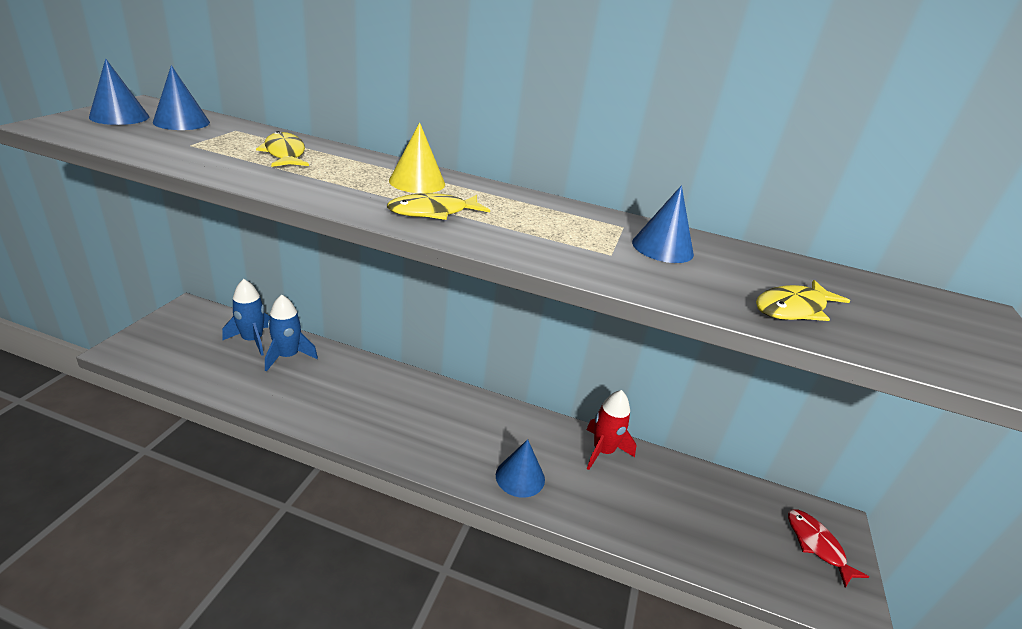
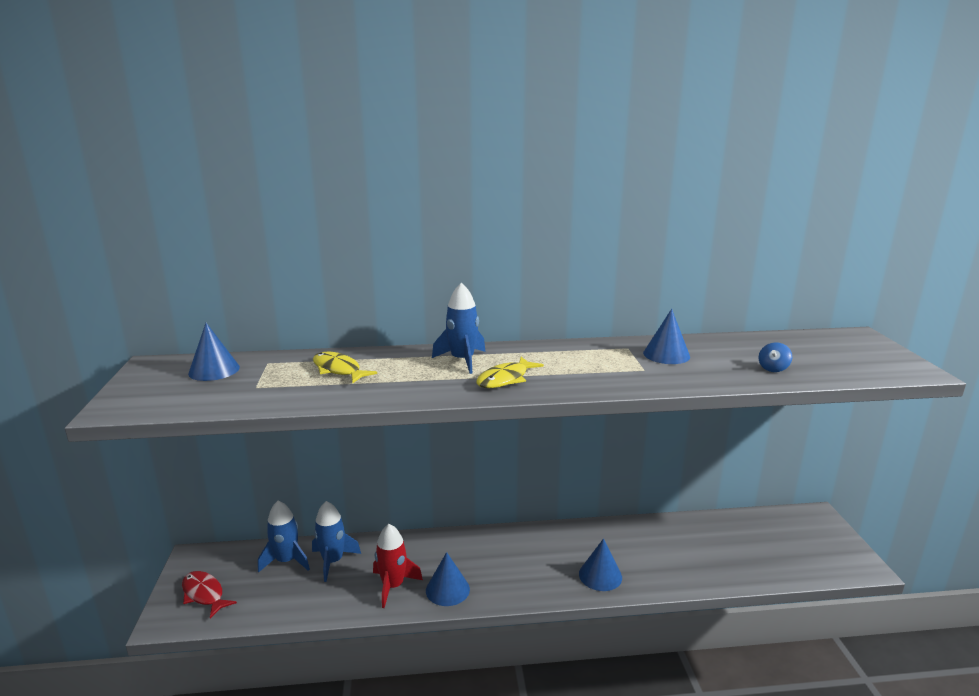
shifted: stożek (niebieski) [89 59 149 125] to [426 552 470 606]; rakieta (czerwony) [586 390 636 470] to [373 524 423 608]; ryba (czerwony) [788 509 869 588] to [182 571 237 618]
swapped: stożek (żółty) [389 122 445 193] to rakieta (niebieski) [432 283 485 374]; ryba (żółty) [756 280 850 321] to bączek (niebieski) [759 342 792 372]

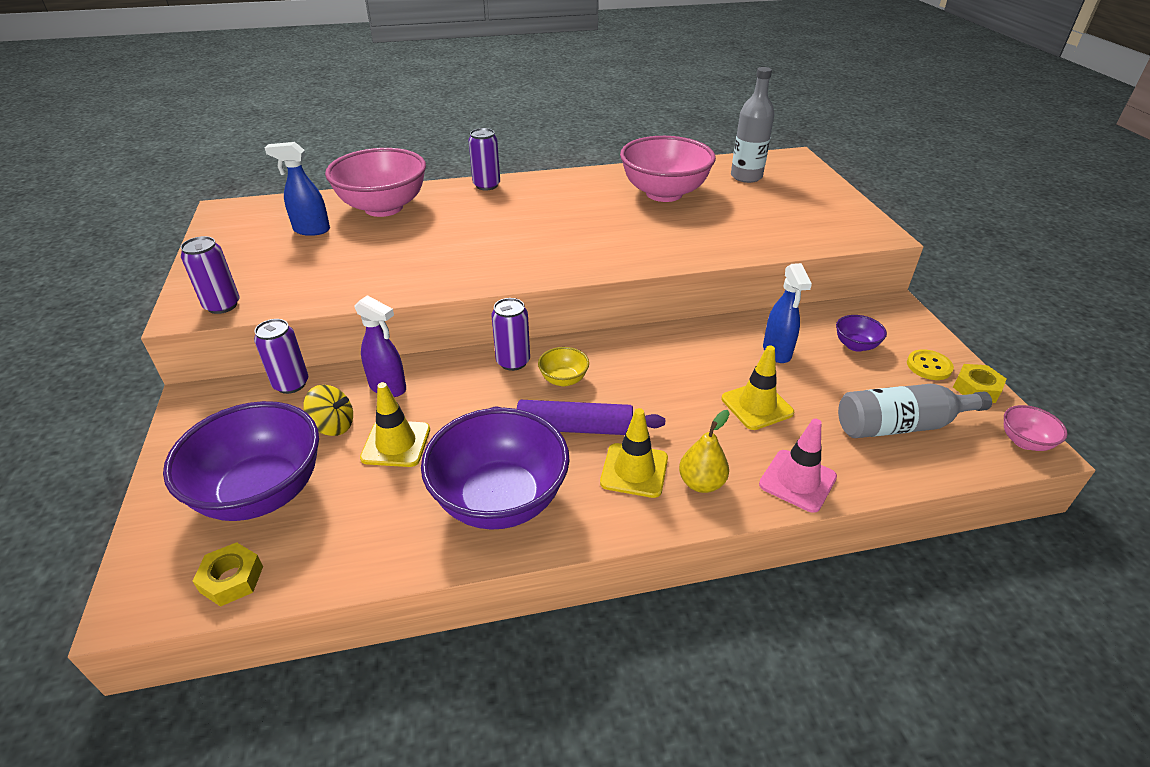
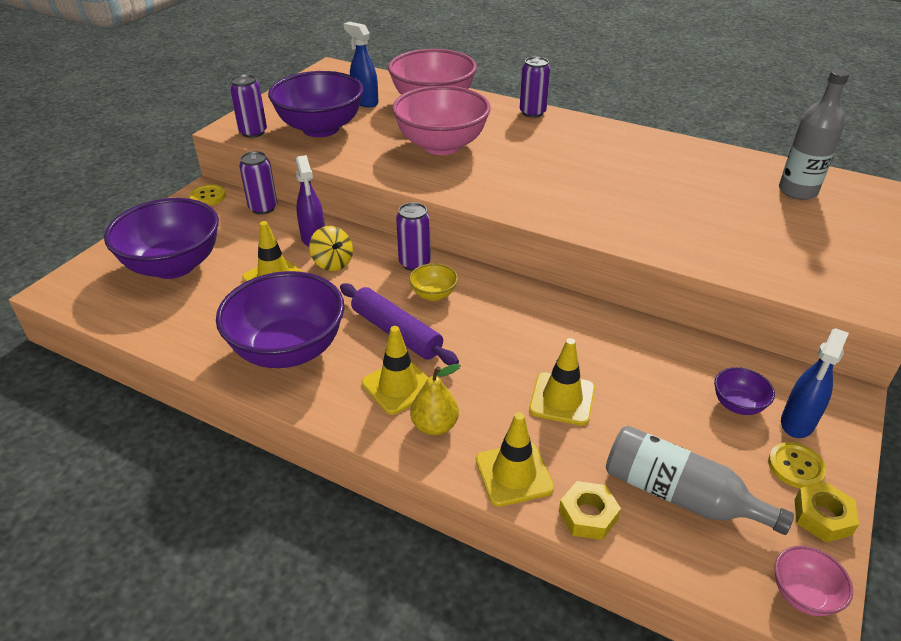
new: miska (fioletowy) [268 71 364 137]; guzik (żółty) [189 184 226 206]
shifted: miska (różowy) [620 136 716 202] to [392 86 491 155]; spryskiwacz (niebieski) [763 263 812 363] to [781 328 849 438]; bączek (żółty) [303 385 353 436] to [309 226 353 271]; nakrętka (żółty) [192 542 263 607] to [559 481 621 540]
repainted: pachołek (różowy) [759 419 837 513] to pachołek (żółty) [476 412 554 507]

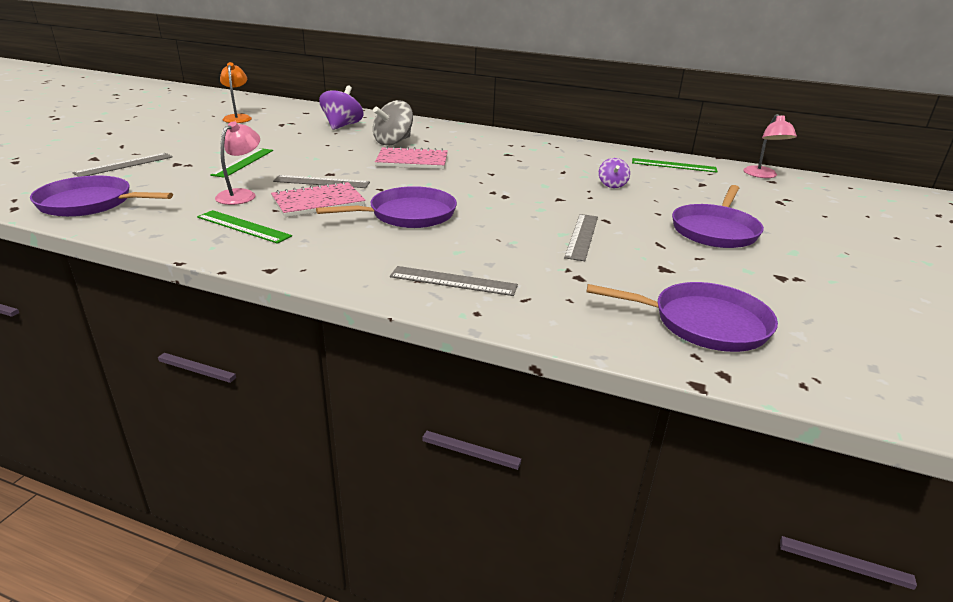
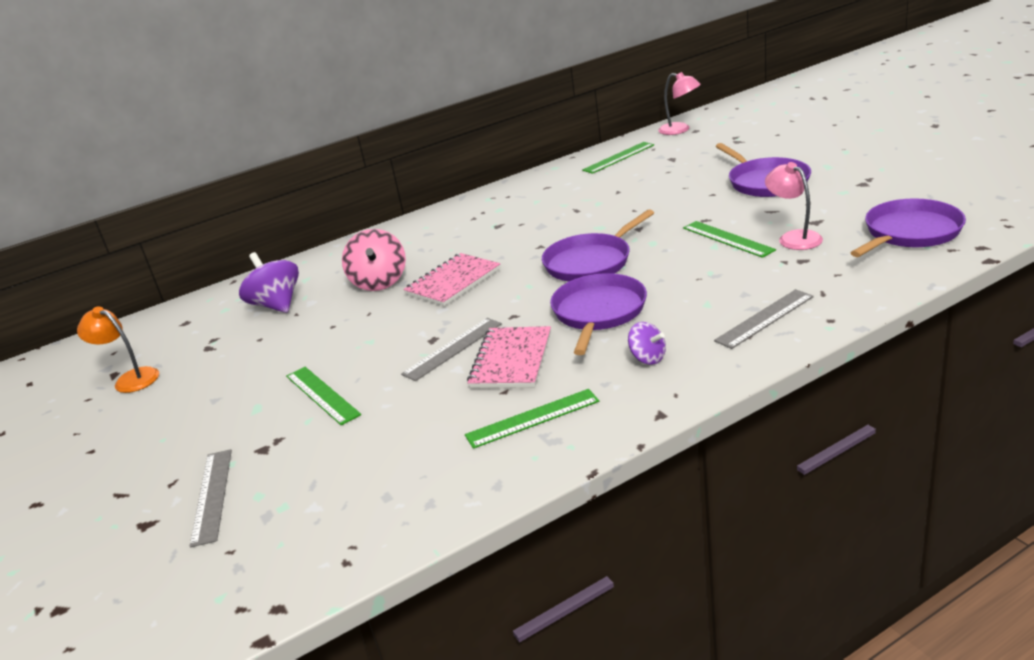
shifted: lampka (różowy) [215 121 260 205] to [765 162 823 250]; bączek (fioletowy) [599 158 630 188] to [628 322 666 365]; patelnia (fioletowy) [30 176 173 217] to [542 209 654 281]
repainted: bączek (szary) [373 100 413 146] to bączek (różowy) [342 229 406 291]; linijka (szary) [564 214 598 261] to linijka (zielony) [683 221 776 258]

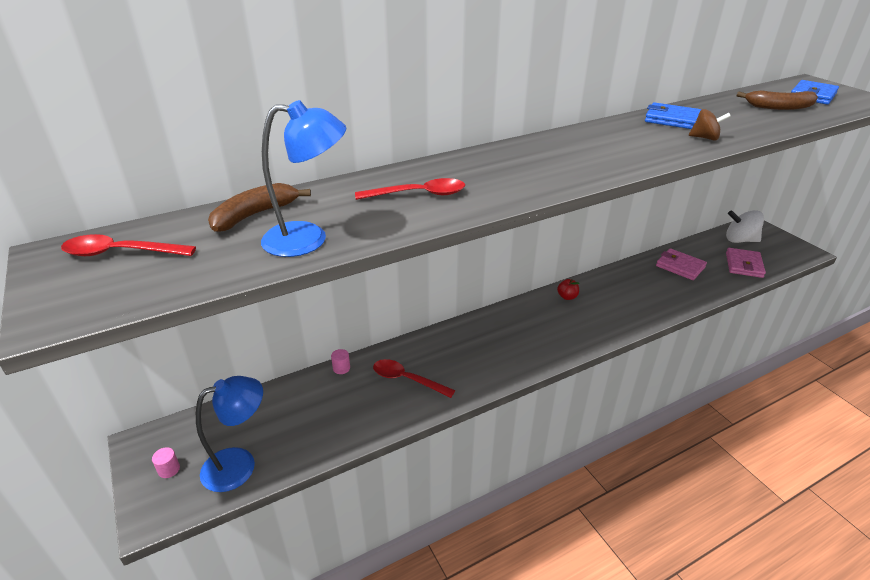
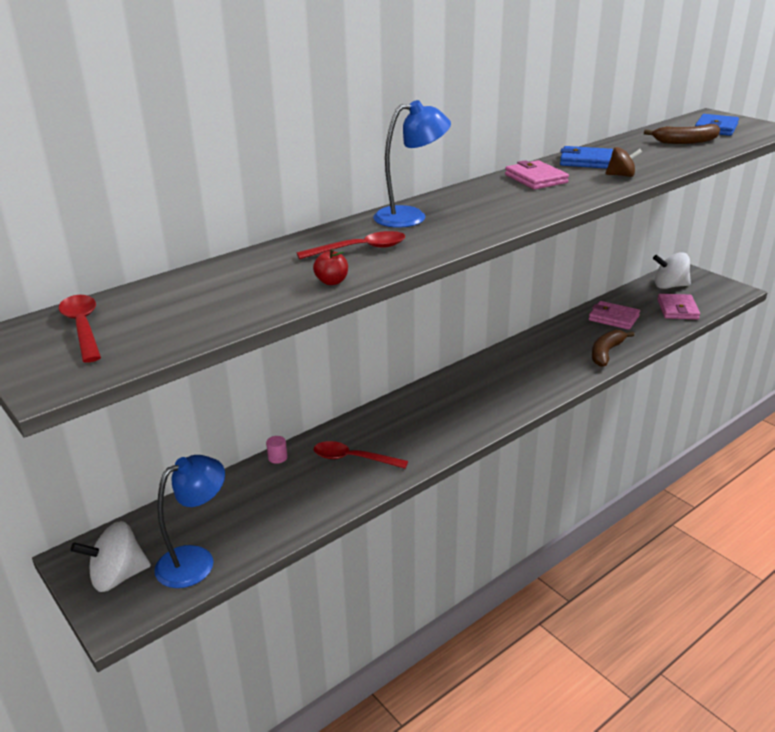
new: portfel (różowy) [505 160 569 189]
shifted: lampka (niebieski) [261 100 346 257] to [373 100 451 228]; banan (brązowy) [208 183 311 232] to [592 330 635 367]; jabłko (czerwony) [557 279 579 300] to [313 249 348 285]
swapped: walec (różowy) [152 447 180 478] to bączek (biały) [71 521 151 592]
rotated: łyżka (czerwony) [61 234 196 256] = [59 295 101 363] 75 degrees clockwise

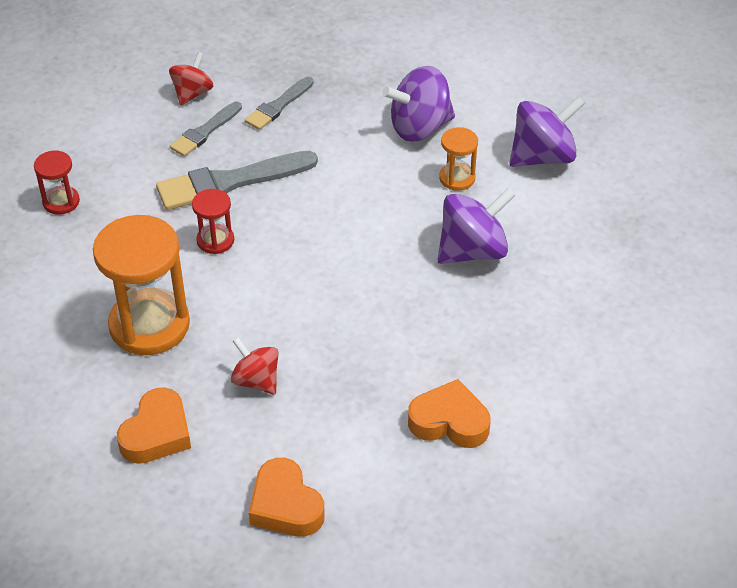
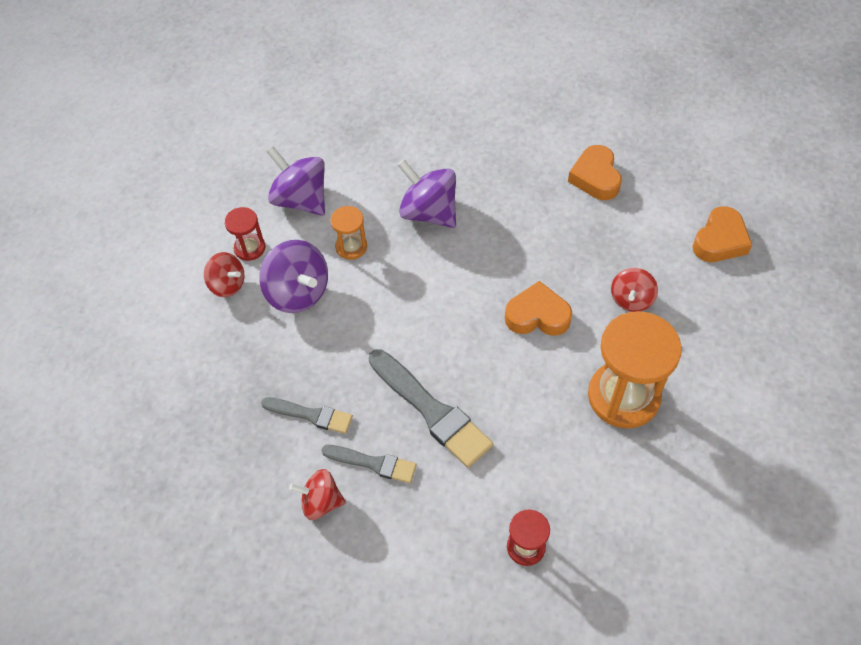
new: bączek (czerwony) [204 252 244 297]
shifted: klepsydra (czerwony) [192 189 234 254] to [224 207 265 261]; serce (pomarańczowy) [117 387 191 464] to [505 281 572 336]

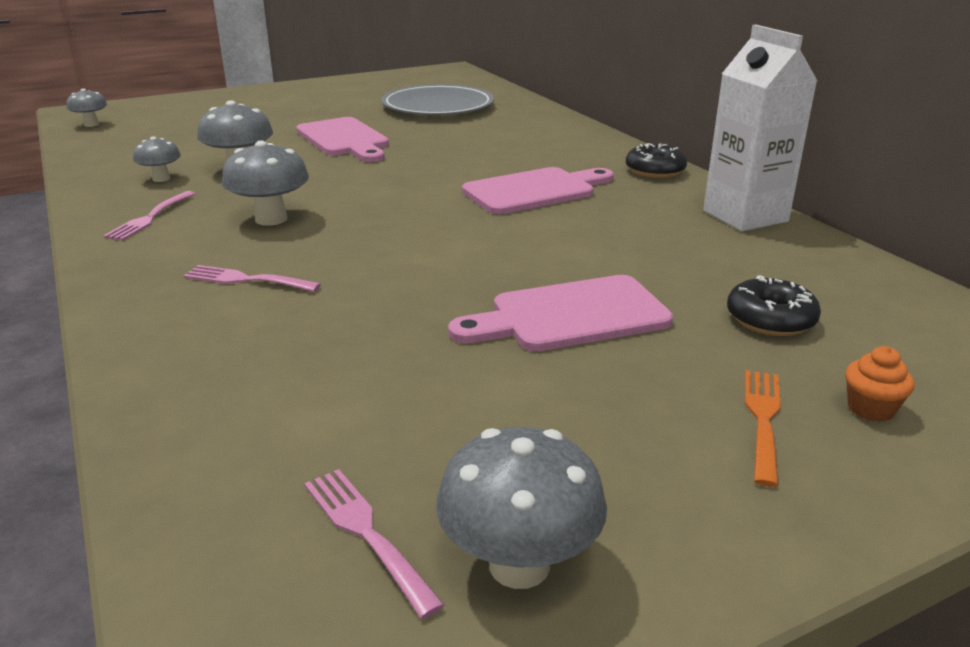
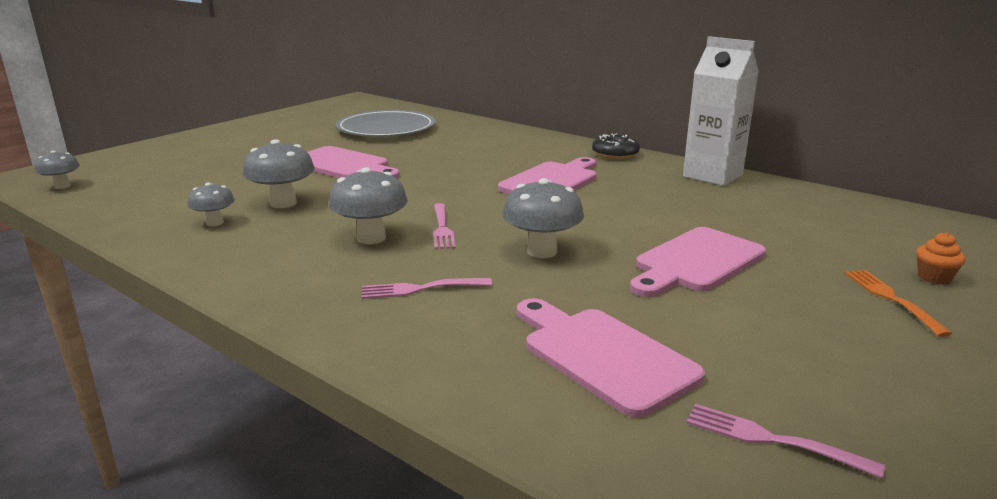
gone: donut (czarny) [727 275 821 336]
new: deska do krojenia (różowy) [517 298 705 418]
shifted: widelec (różowy) [103 191 195 241] to [433 203 456 249]; grzyb (szary) [436 427 607 589] to [502 178 584 258]

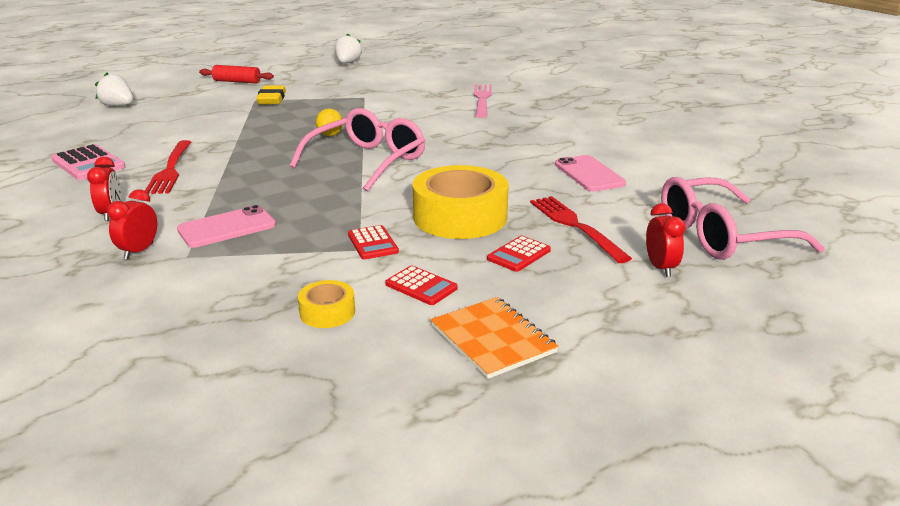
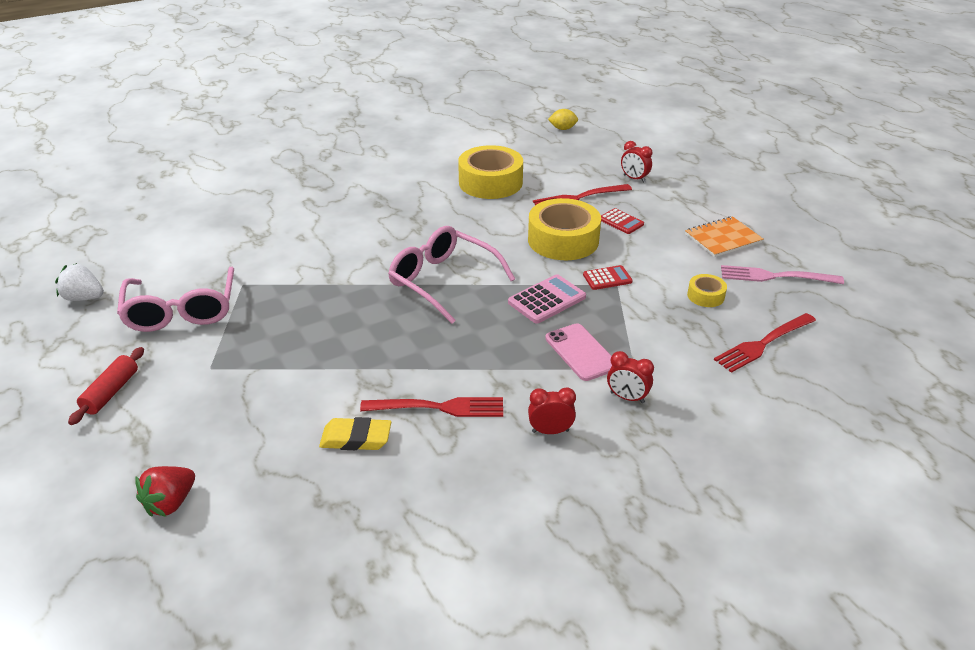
gone: kalkulator (czerwony) [385 265 458 305]
new: widelec (czerwony) [714 313 816 373]
shifted: widelec (różowy) [474 84 492 118] to [721 265 844 284]; gumka do mazania (żółty) [256 85 286 104] to [319 417 391 450]; cytryna (żółty) [316 109 343 136] to [548 109 578 130]; kalkulator (różowy) [51 144 125 180] to [508 274 586 324]; okulary (różowy) [661 177 824 260] to [117 267 234 332]
swapped: telefon (różowy) [555 155 626 192] to taśma klejąca (żółty) [458 145 523 199]
repainted: truskawka (biały) [95 73 133 106] to truskawka (czerwony) [135 466 195 517]
rotated: budzik (czerwony) [646 203 686 277] = [621 141 652 183] 135 degrees counterclockwise

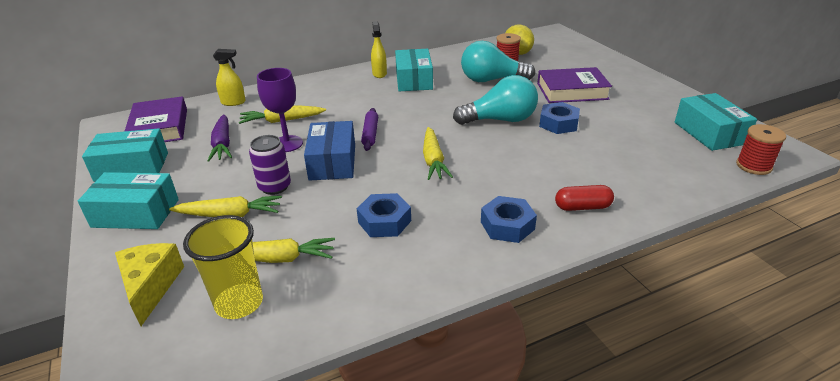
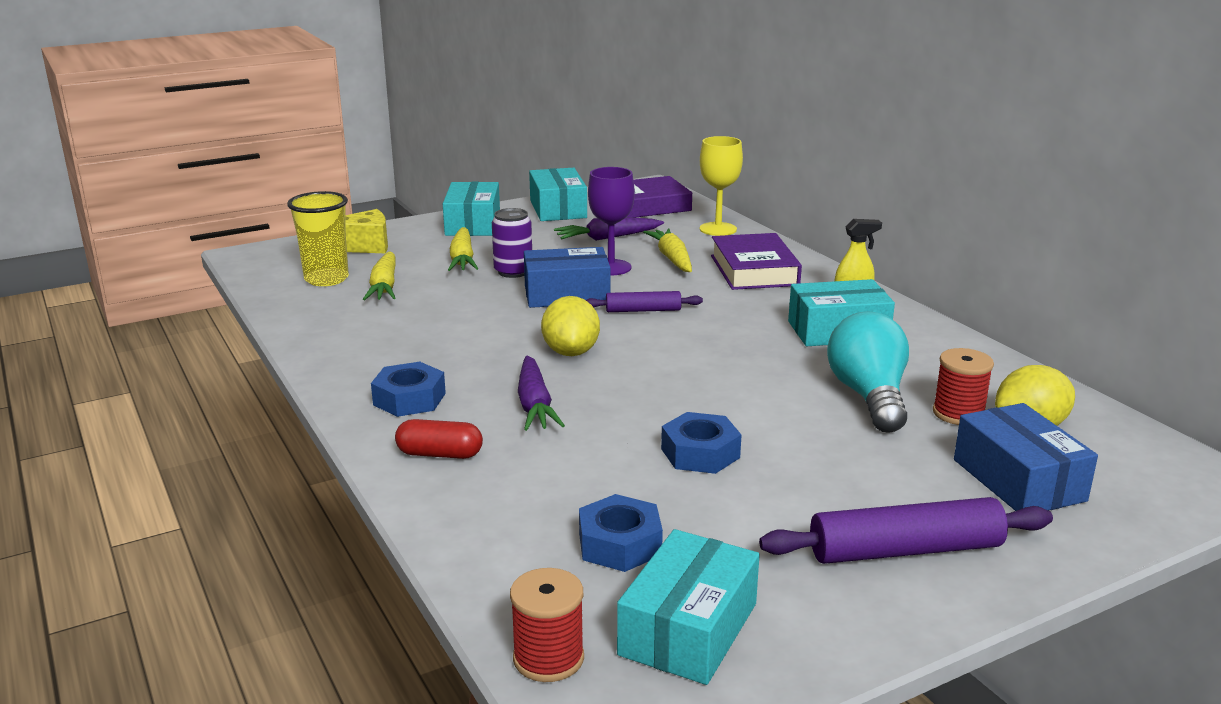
gone: żarówka (turkusowy) [453 75 538 125]
new: marchewka (fioletowy) [518 355 565 431]; pudełko (niebieski) [954 403 1098 511]; wałek do ciasta (fioletowy) [759 497 1053 564]
shifted: książka (fioletowy) [537 67 612 103] to [711 233 802 290]; nakrętka (niebieski) [357 193 411 237] to [579 494 663 572]
swapped: spryskiwacz (żółty) [213 49 246 106] to kielich (żółty) [700 136 743 236]; marchewka (żółty) [423 127 453 180] to cytryna (żółty) [541 296 600 356]
rotated: pudełko (turkusowy) [675 93 757 151] = [617 529 760 685] 45 degrees counterclockwise; kapsułka (czerwony) [555 185 614 211] = [395 419 483 459] 75 degrees counterclockwise

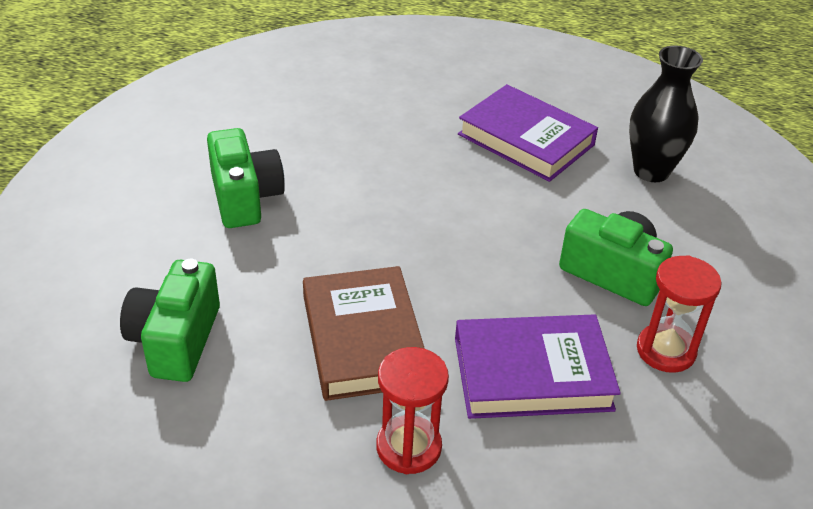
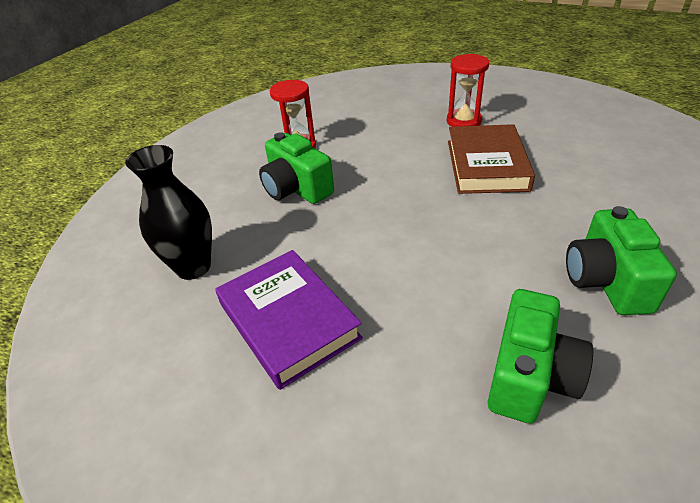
gone: książka (fioletowy) [455 315 621 419]
shifted: aparat fotograficzny (zielony) [120 259 220 382] to [488 289 593 423]

